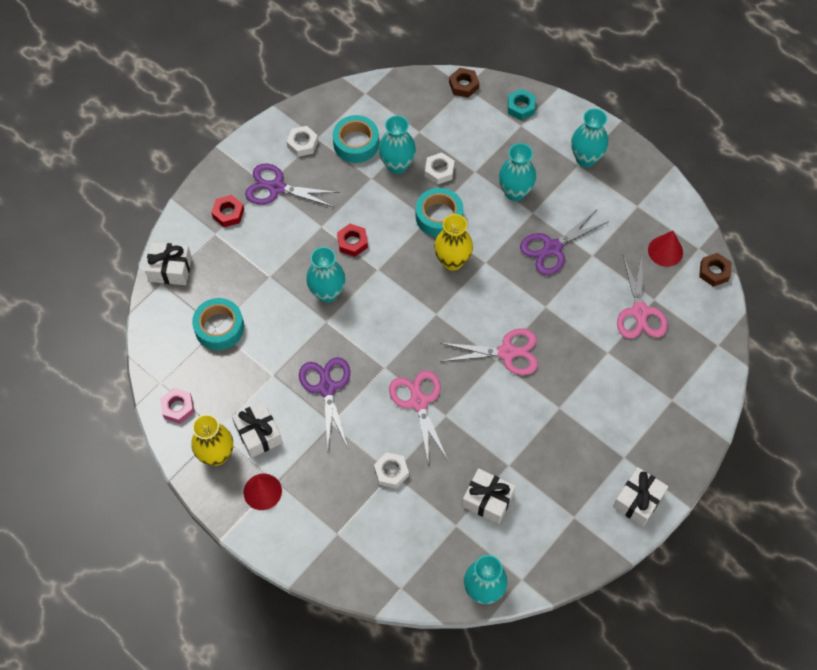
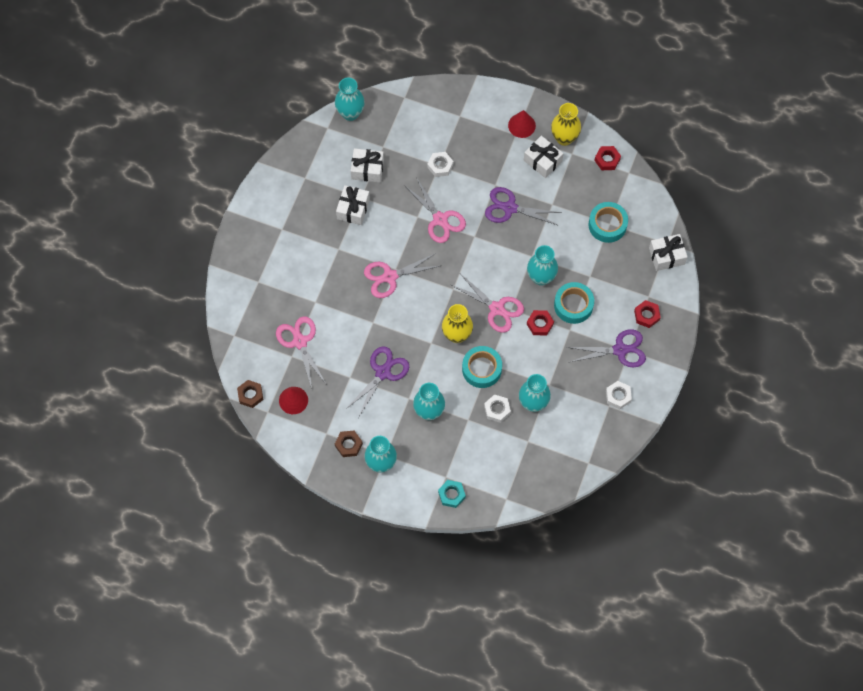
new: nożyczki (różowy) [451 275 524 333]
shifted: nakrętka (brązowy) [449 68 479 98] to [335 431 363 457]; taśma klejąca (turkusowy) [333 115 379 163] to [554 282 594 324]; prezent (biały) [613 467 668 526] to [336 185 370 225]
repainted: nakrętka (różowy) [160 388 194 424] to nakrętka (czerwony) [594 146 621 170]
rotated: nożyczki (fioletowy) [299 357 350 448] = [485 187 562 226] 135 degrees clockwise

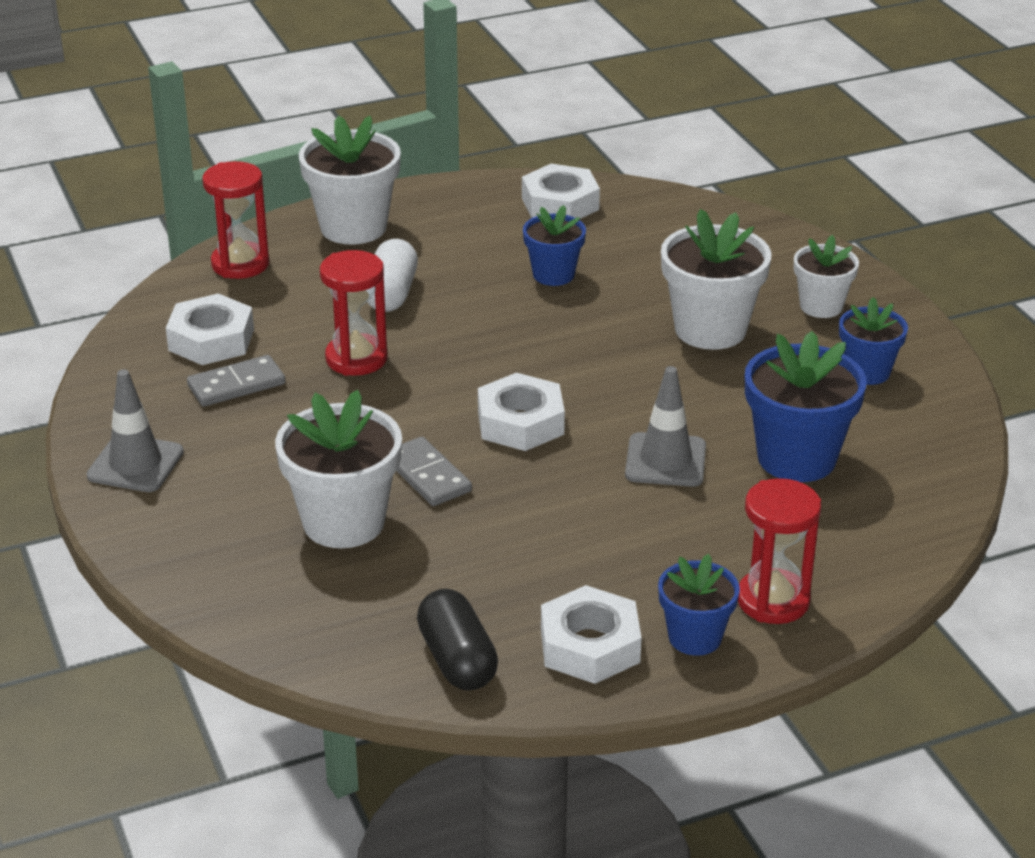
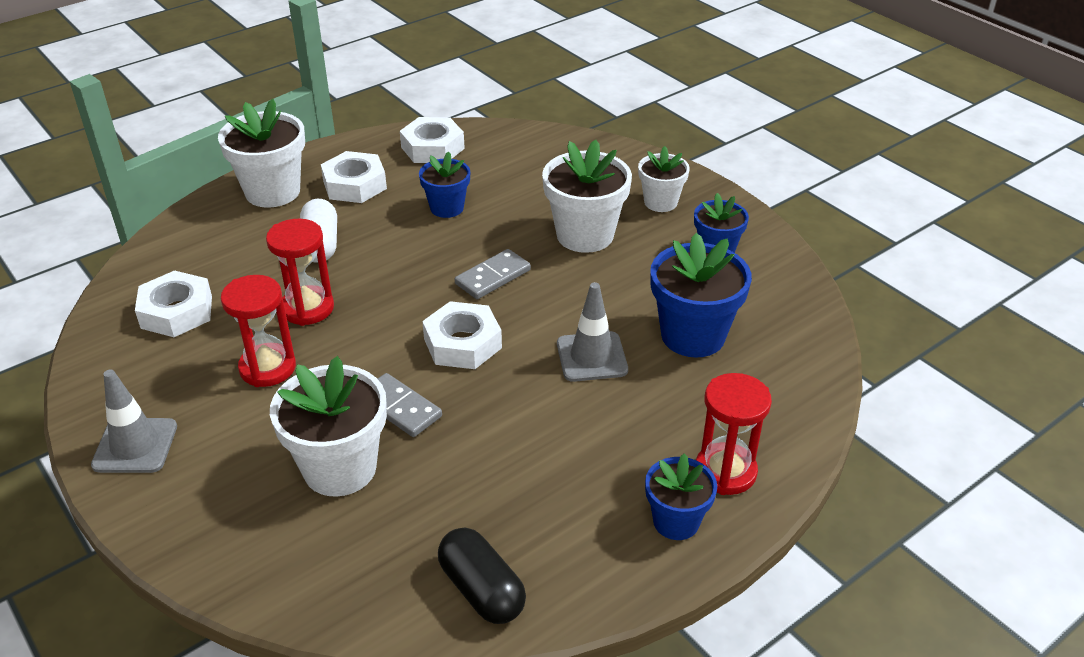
shifted: klepsydra (czerwony) [202 161 269 279] to [221 275 296 387]; kostka domina (szary) [187 355 285 407] to [455 249 531 299]; nakrętka (biały) [541 585 642 684] to [321 151 387 203]

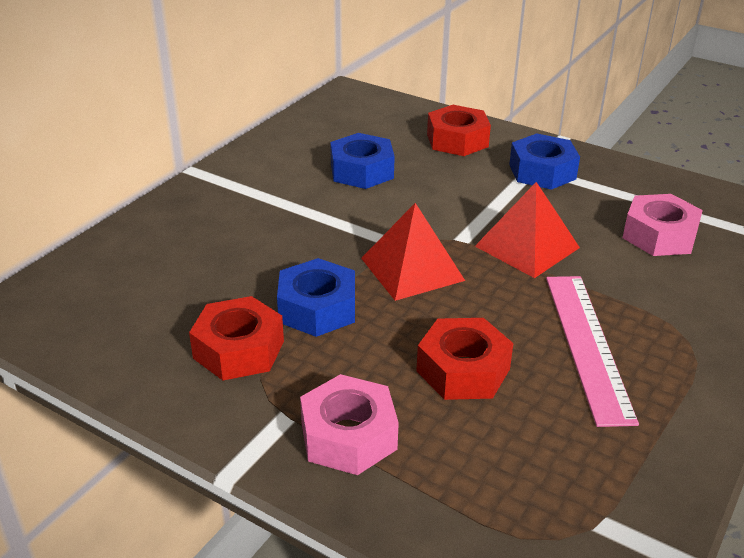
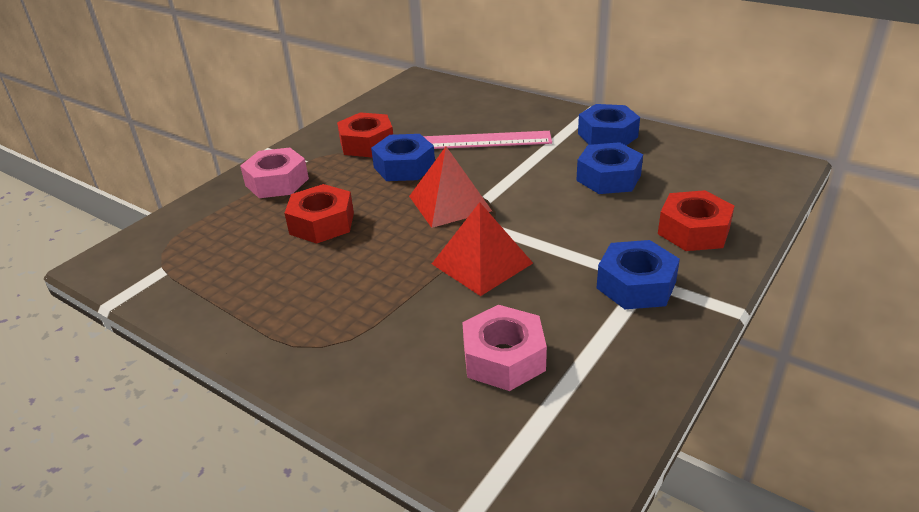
new: nakrętka (niebieski) [578 104 640 145]
shifted: linijka (różowy) [546 276 639 427] to [423 131 552 149]

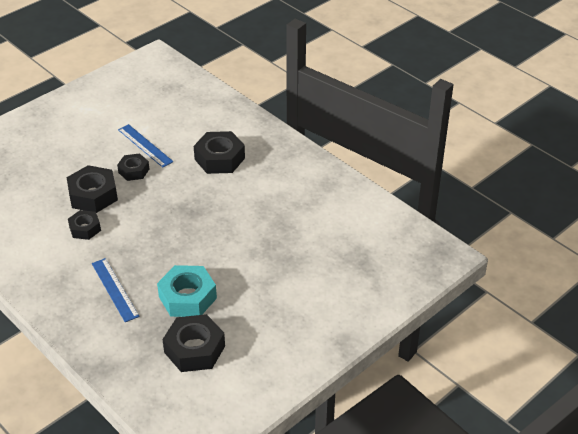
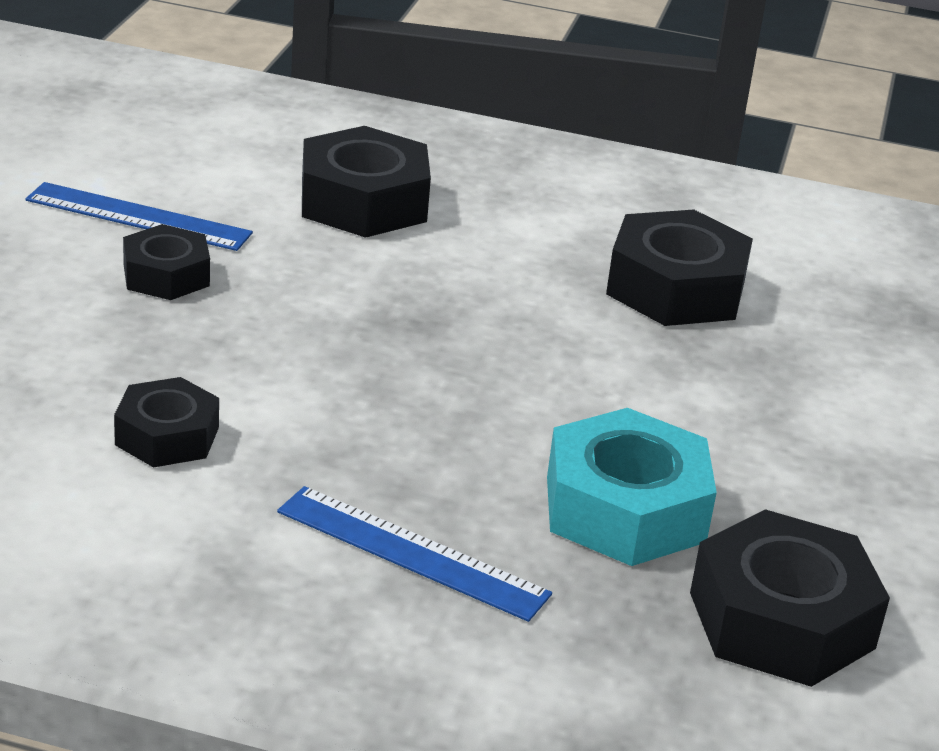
shifted: nakrętka (czarny) [67 165 118 213] to [606 210 753 326]

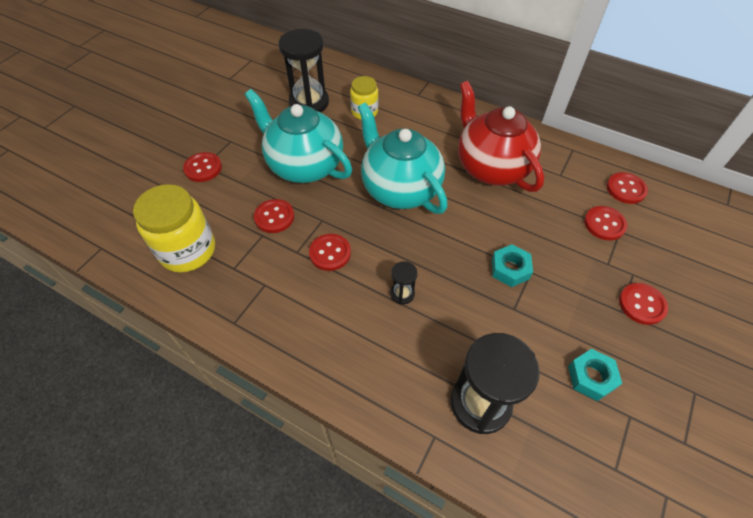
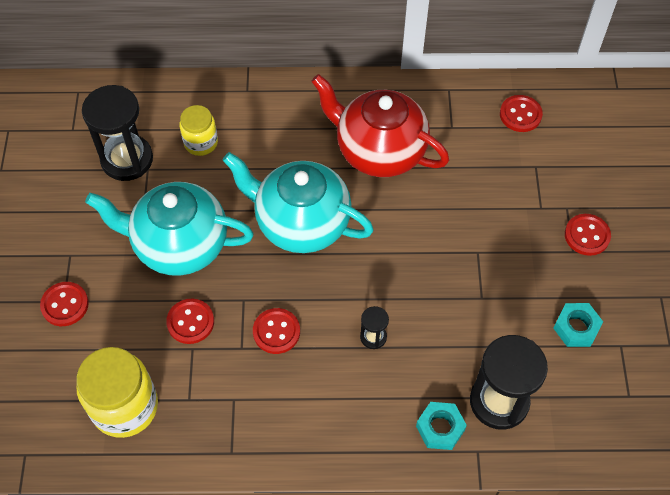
gone: guzik (czerwony) [584 206 627 241]
shifted: nakrętka (turkusowy) [492 244 533 287] to [416 402 467 450]

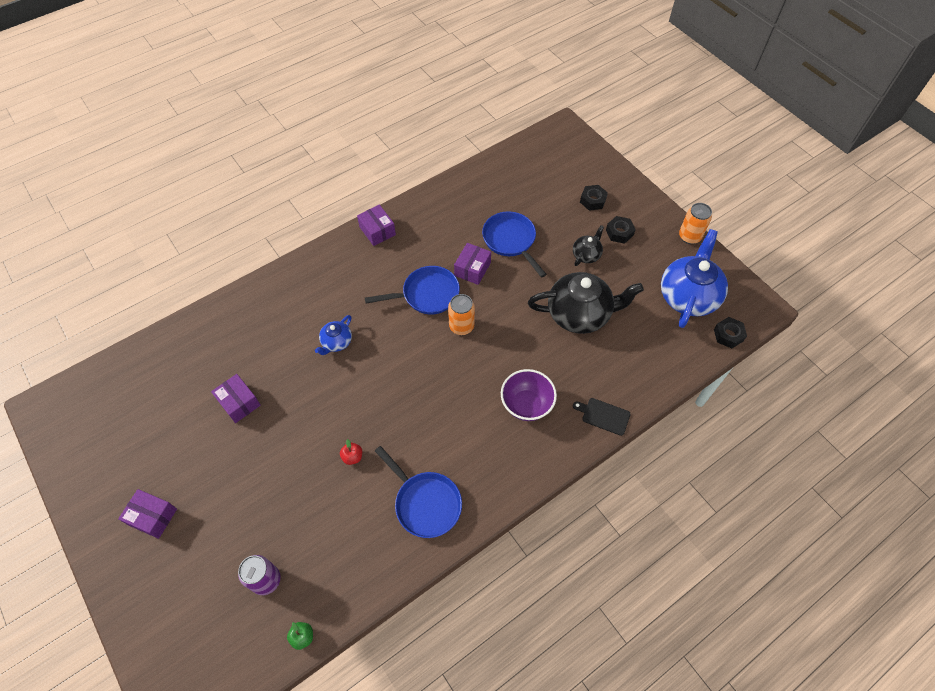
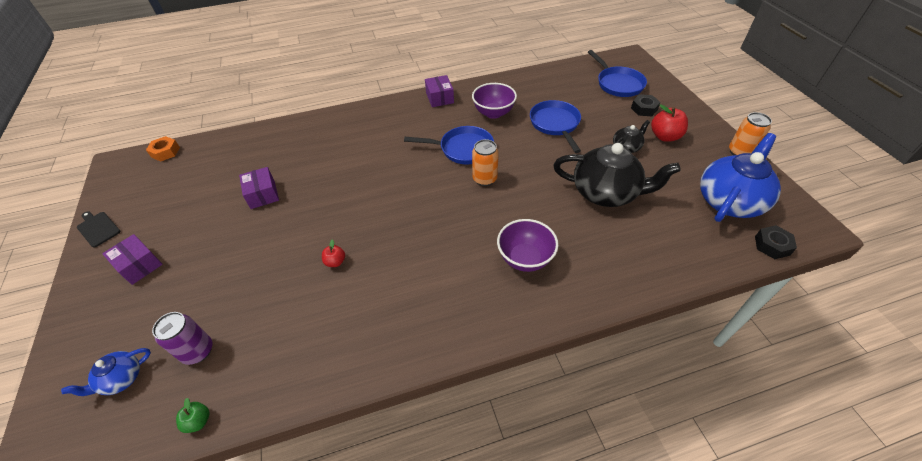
gone: pudełko (fioletowy) [454 243 491 285]
new: miska (fioletowy) [472 83 517 119]; nakrętka (pomarańczowy) [146 136 180 161]
shifted: imbryk (niebieski) [315 315 352 355] to [61 348 151 396]; deska do krojenia (czarny) [573 398 630 436] to [77 211 120 248]; patelnia (niebieski) [375 446 462 538] to [588 50 647 97]
swapped: nakrętka (czarny) [606 216 636 244] to jabłko (czerwony) [651 104 688 142]

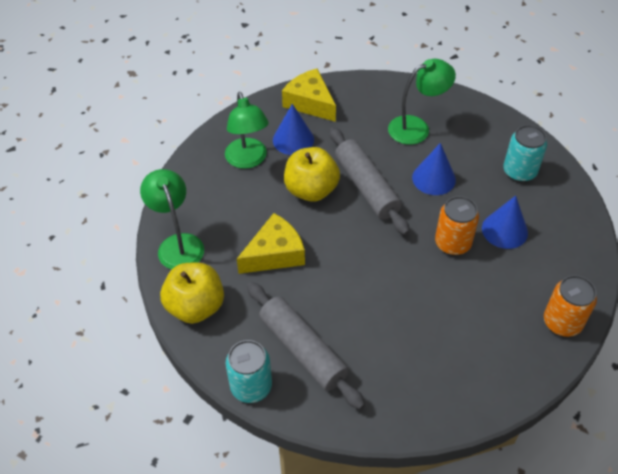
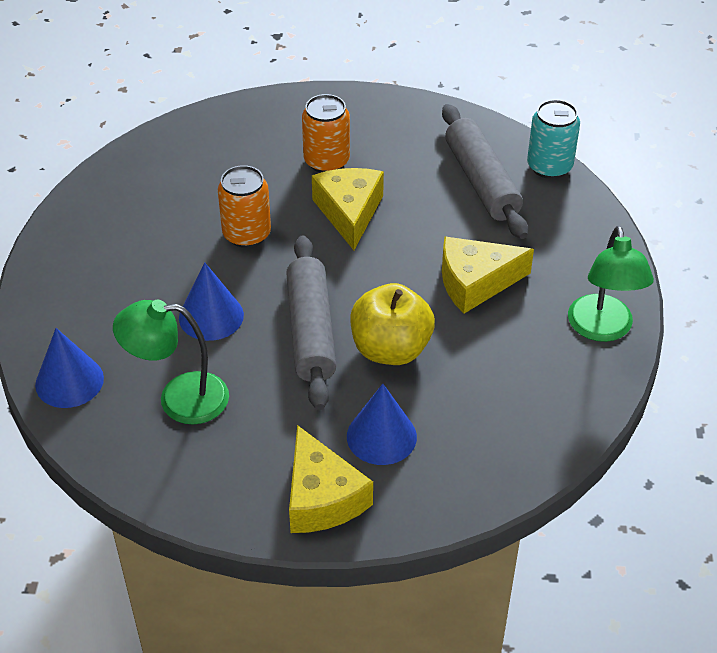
gone: lampka (zielony) [225 92 269 169]; puszka (turkusowy) [503 125 547 182]; jabłko (żółty) [160 263 224 324]
new: ser (żółty) [312 168 384 250]
shifted: stożek (niebieski) [482 196 528 249] to [35 328 104 408]; puszka (pomarańczowy) [544 275 597 337] to [302 94 350 173]

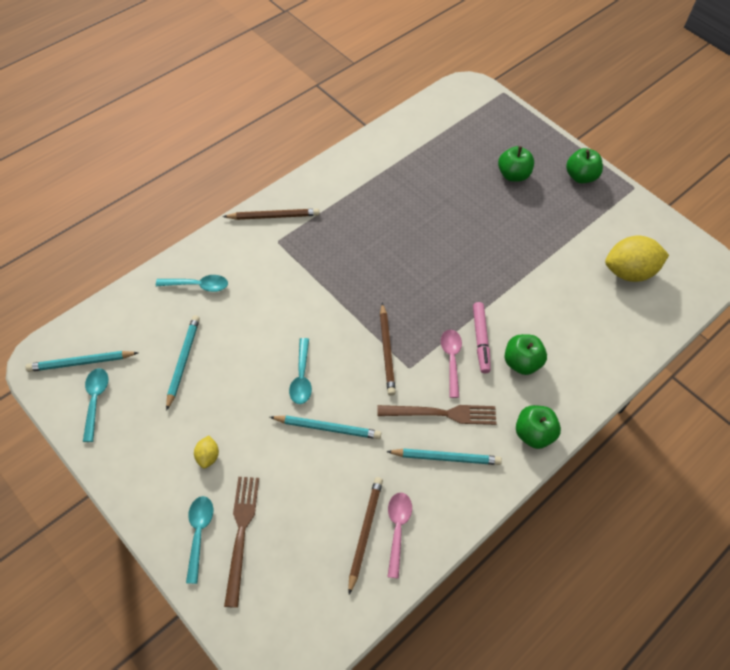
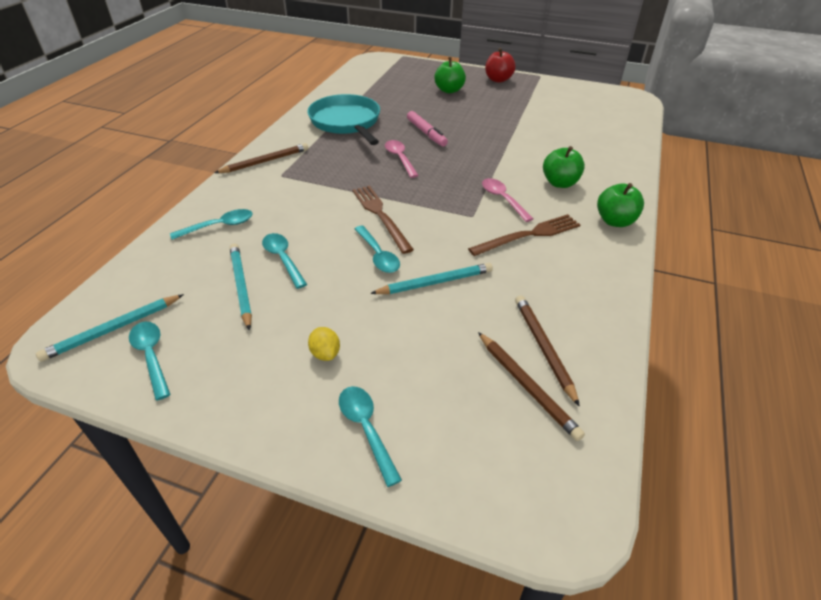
gone: cytryna (żółty) [605 236 669 282]; ołówek (turkusowy) [386 448 502 465]
new: patelnia (turkusowy) [307 94 380 145]; łyżka (turkusowy) [262 233 307 289]
shifted: flamaster (różowy) [473 302 491 373] to [407 111 448 146]; ołówek (brązowy) [380 303 396 396] to [478 332 585 441]; widelec (brązowy) [224 477 259 608] to [352 186 414 254]; łyżka (różowy) [387 493 412 579] to [385 140 419 178]
repainted: jabłko (zielony) [566 148 603 183] to jabłko (czerwony) [485 48 516 83]

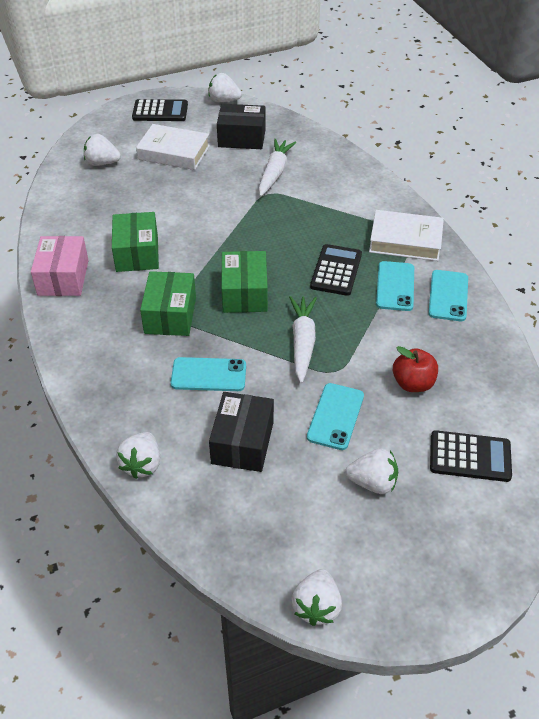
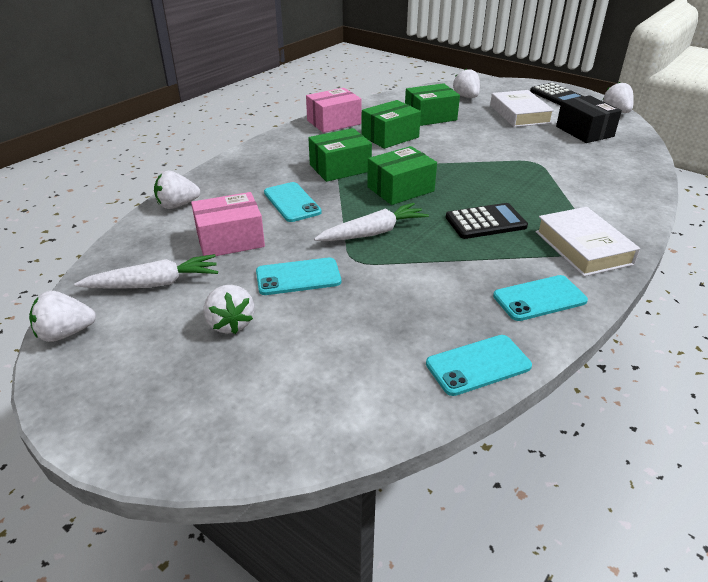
gone: jabłko (czerwony) [393 346 438 392]; kalkulator (czarny) [430 430 512 482]
new: pudełko (zielony) [405 83 460 126]
shifted: marchewka (biały) [259 139 296 197] to [75 254 218 289]; telefon (turkusowy) [376 261 414 311] to [426 335 532 396]
repainted: pudełko (czarny) [209 392 274 472] to pudełko (różowy) [191 192 265 256]

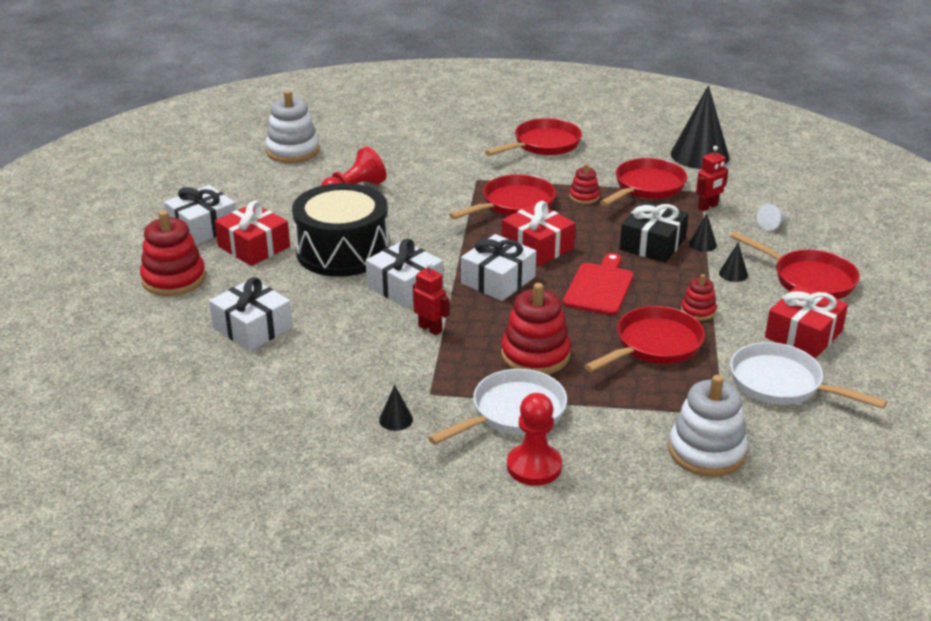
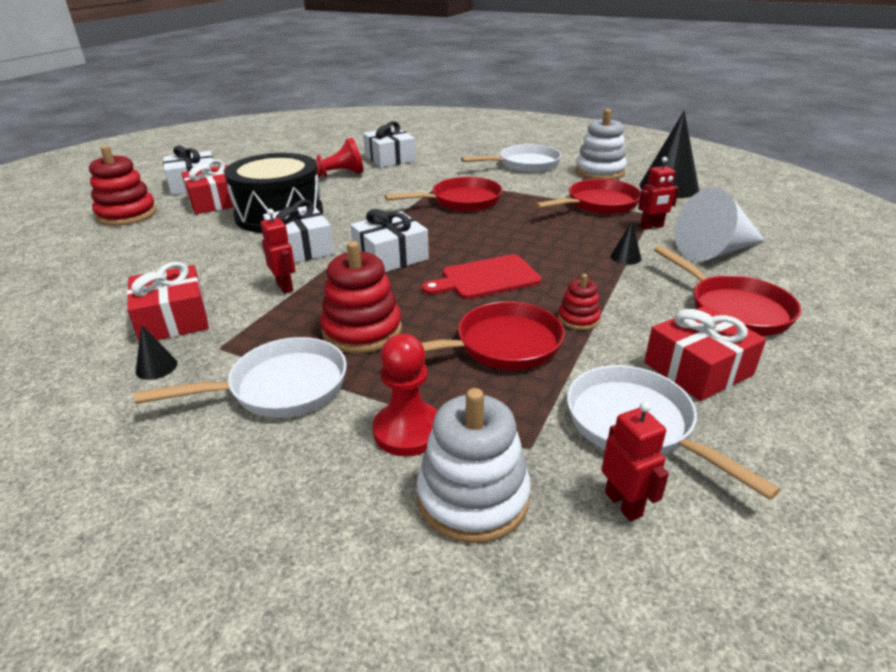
gone: zabawka nakładanka (czerwony) [569 164 600 204]; prezent (czarny) [620 201 689 263]; stożek (czarny) [719 242 748 282]
new: robot (czerwony) [602 401 669 521]
shifted: zabawka nakładanka (biały) [266 90 320 163] to [575 109 627 180]; prezent (czerwony) [502 201 575 266] to [127 262 209 341]; prezent (biały) [209 277 293 351] to [363 121 416 167]; pionek (czerwony) [507 393 562 486] to [373 334 437 456]
repainted: patelnia (czerwony) [485 118 582 156] to patelnia (biały) [461 144 562 173]
rotated: deska do krojenia (czerwony) [563 253 634 315] = [422 254 542 299] 150 degrees counterclockwise
scaled: stożek (biały) [757 204 787 231] = [675 188 765 261] x2.38

